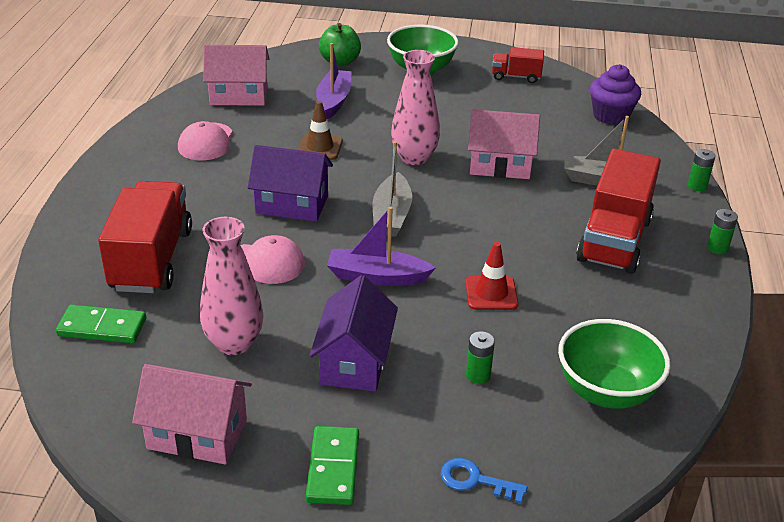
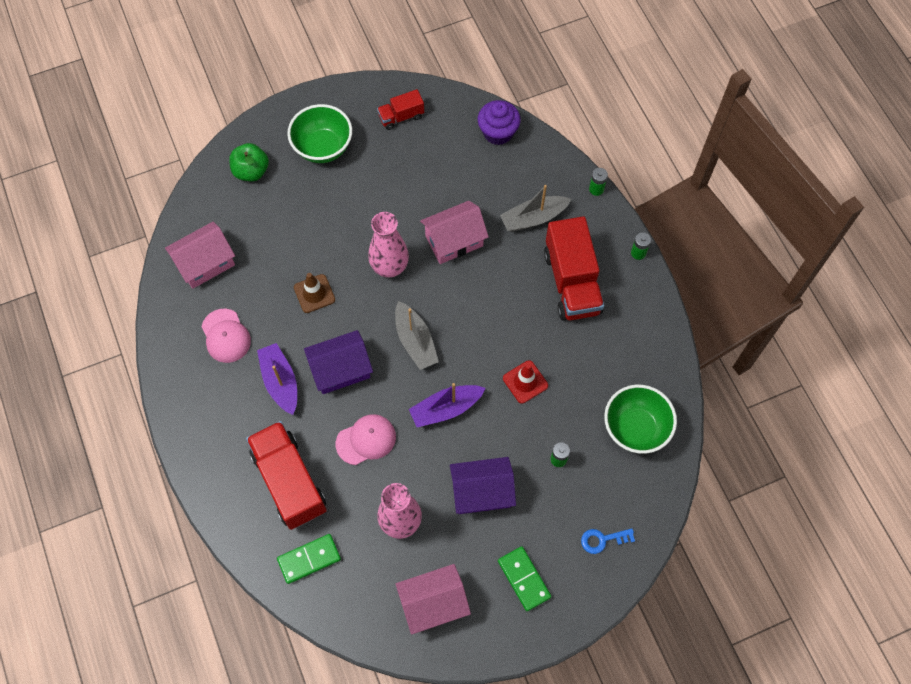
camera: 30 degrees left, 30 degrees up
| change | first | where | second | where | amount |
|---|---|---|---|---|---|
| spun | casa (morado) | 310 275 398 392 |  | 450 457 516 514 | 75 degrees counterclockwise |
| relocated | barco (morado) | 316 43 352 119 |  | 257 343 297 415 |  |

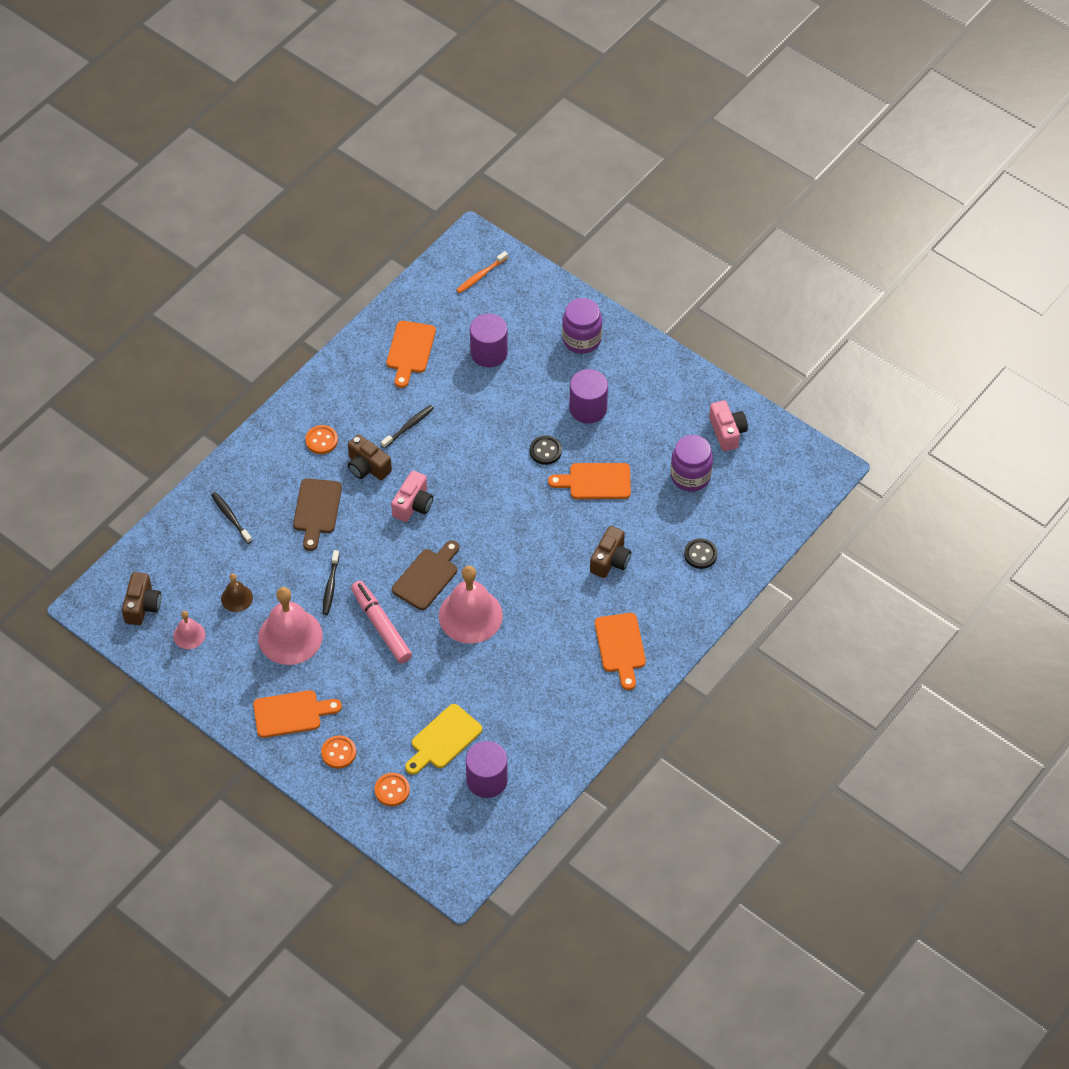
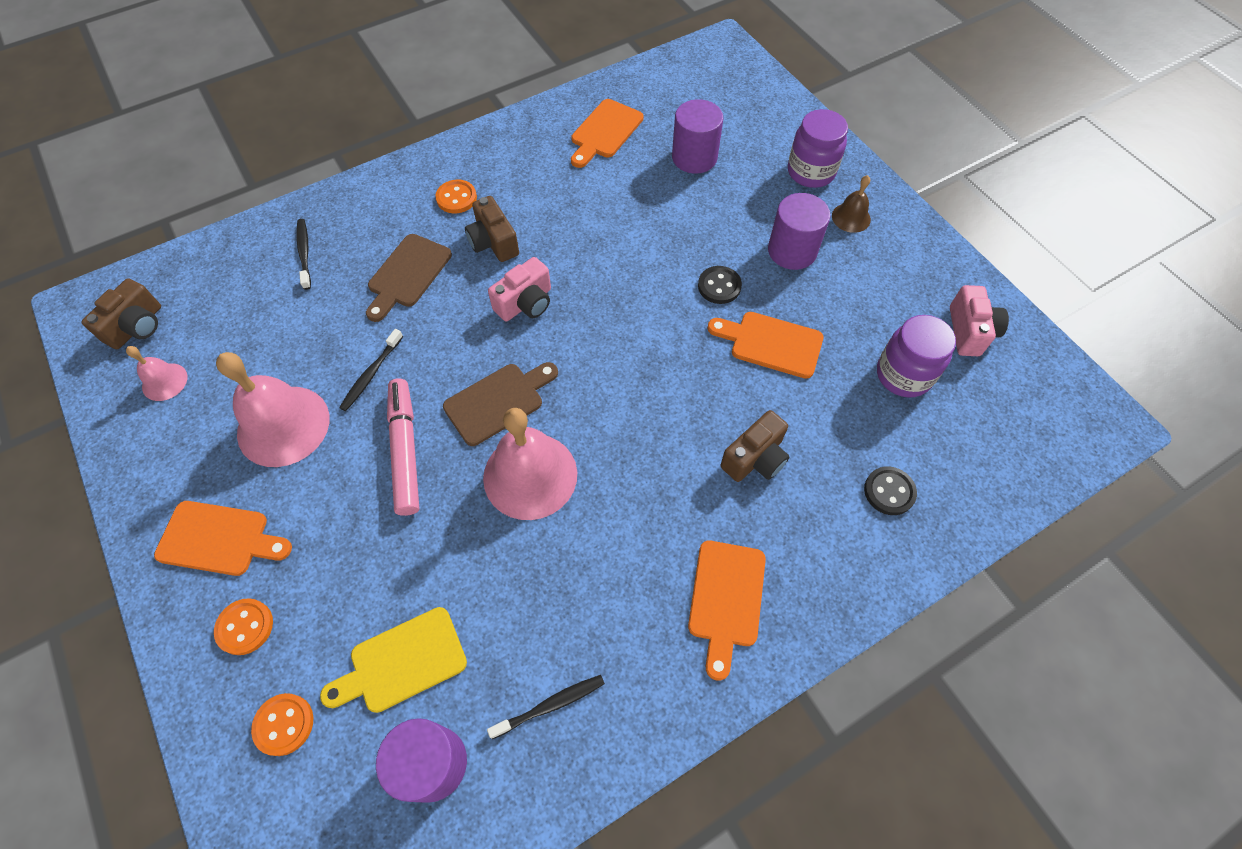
camera: 20 degrees right, 5 degrees up
| change | first | where | second | where | amount |
|---|---|---|---|---|---|
| relocated | campana (marrón) | 221 574 253 612 |  | 832 175 871 233 |  |
| relocated | cepillo de dientes (negro) | 381 405 434 449 |  | 487 675 605 739 |  |
| missing | cepillo de dientes (naranja) | 456 251 508 293 |  |  |  |

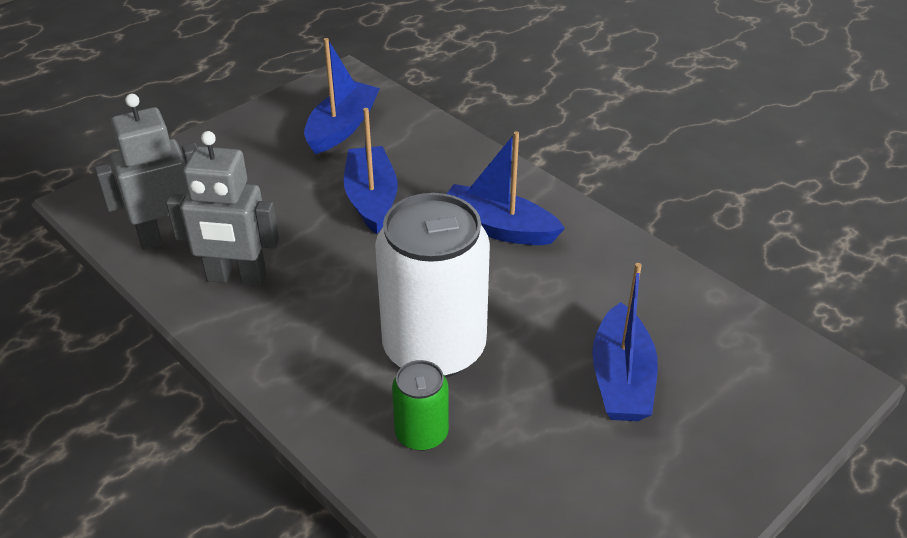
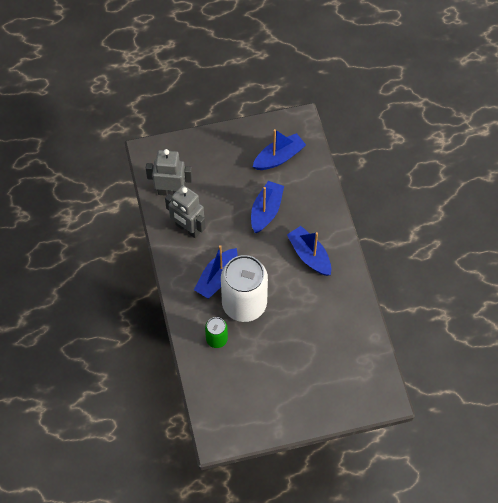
camera: 30 degrees right, 20 degrees up
| change | first | where | second | where | amount |
|---|---|---|---|---|---|
| relocated | barco (azul) | 592 263 658 421 |  | 194 245 238 299 |  |

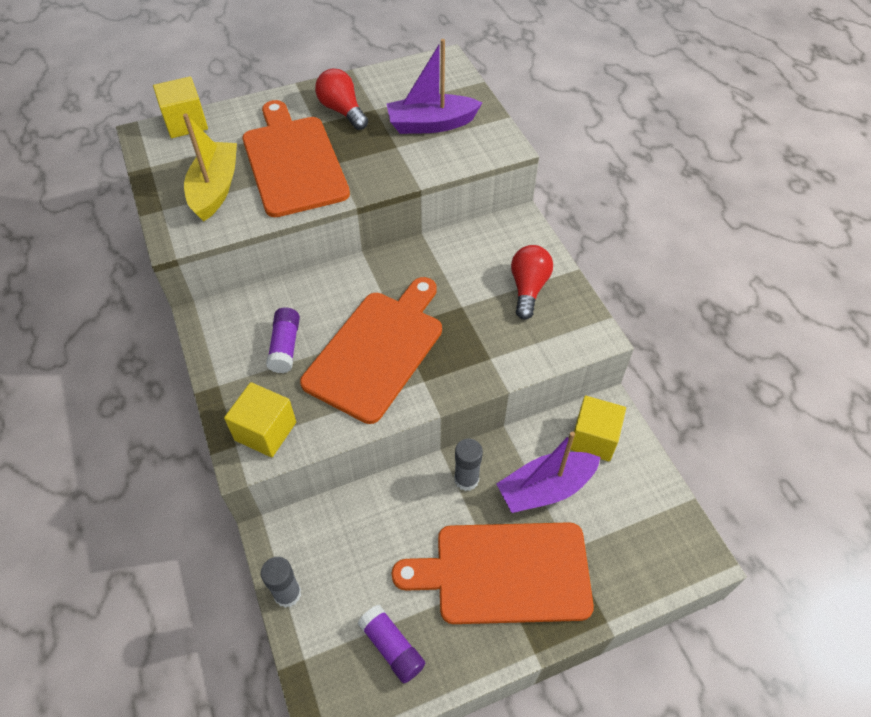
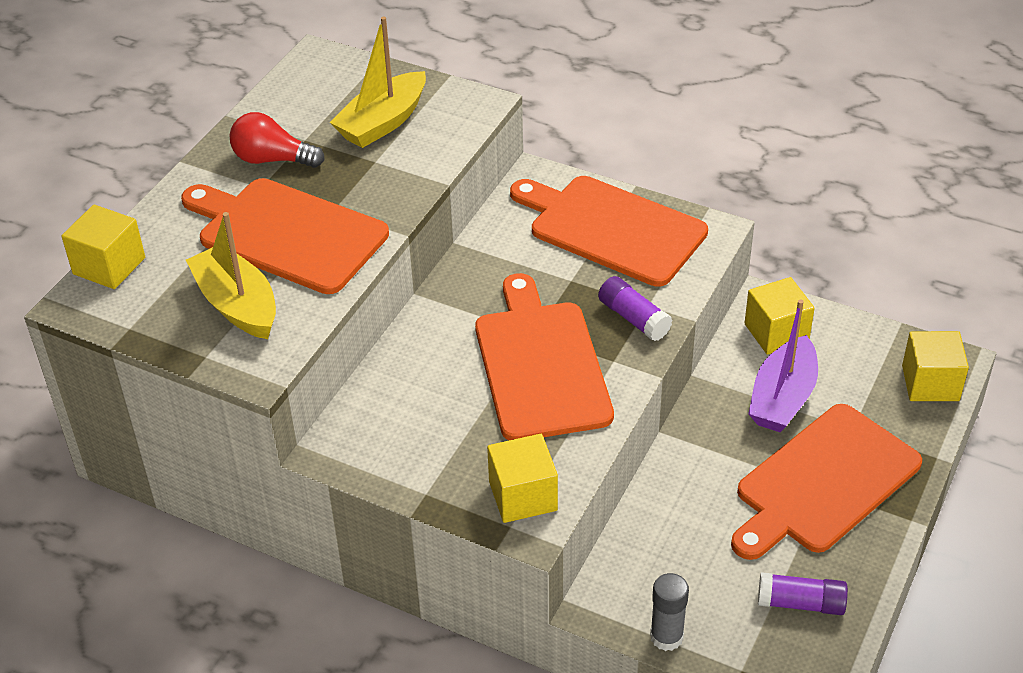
camera: 40 degrees left, 10 degrees down
| change | first | where | second | where | amount |
|---|---|---|---|---|---|
| relocated | barra de pegamento (morado) | 266 307 300 373 |  | 598 276 672 341 |  |
| colour | barco (morado) | 387 39 482 134 | barco (amarillo) | 330 16 426 148 |  |
| missing | barra de pegamento (gris) | 454 439 483 491 |  |  |  |
| exchanged | bombilla (rojo) | 511 245 553 319 | tabla de cortar (naranja) | 510 176 708 287 |  |
| appeared |  |  | cubo (amarillo) | 902 331 969 401 |  |

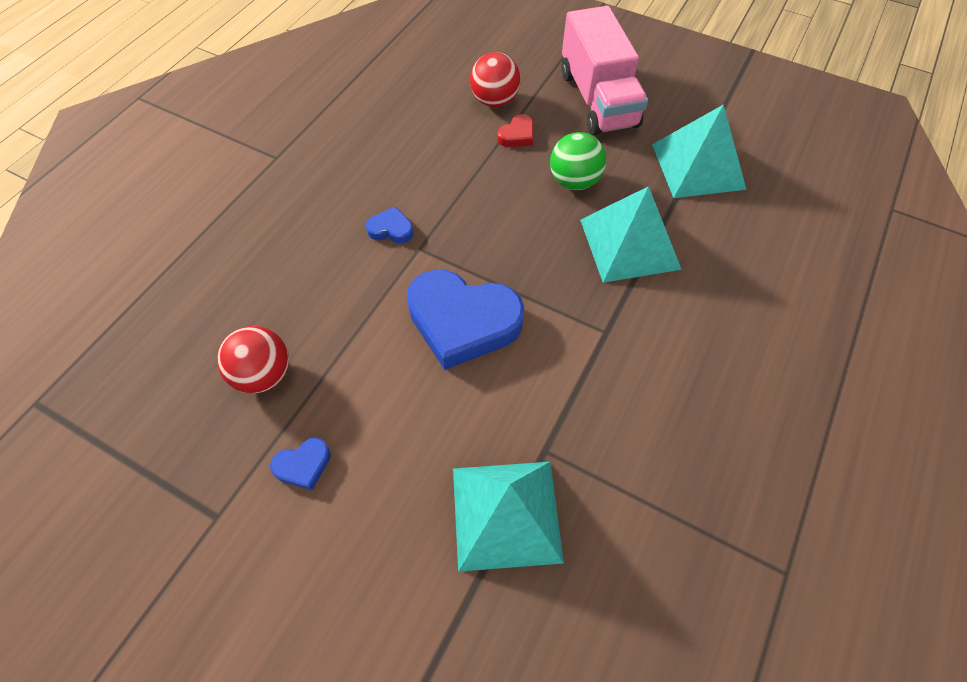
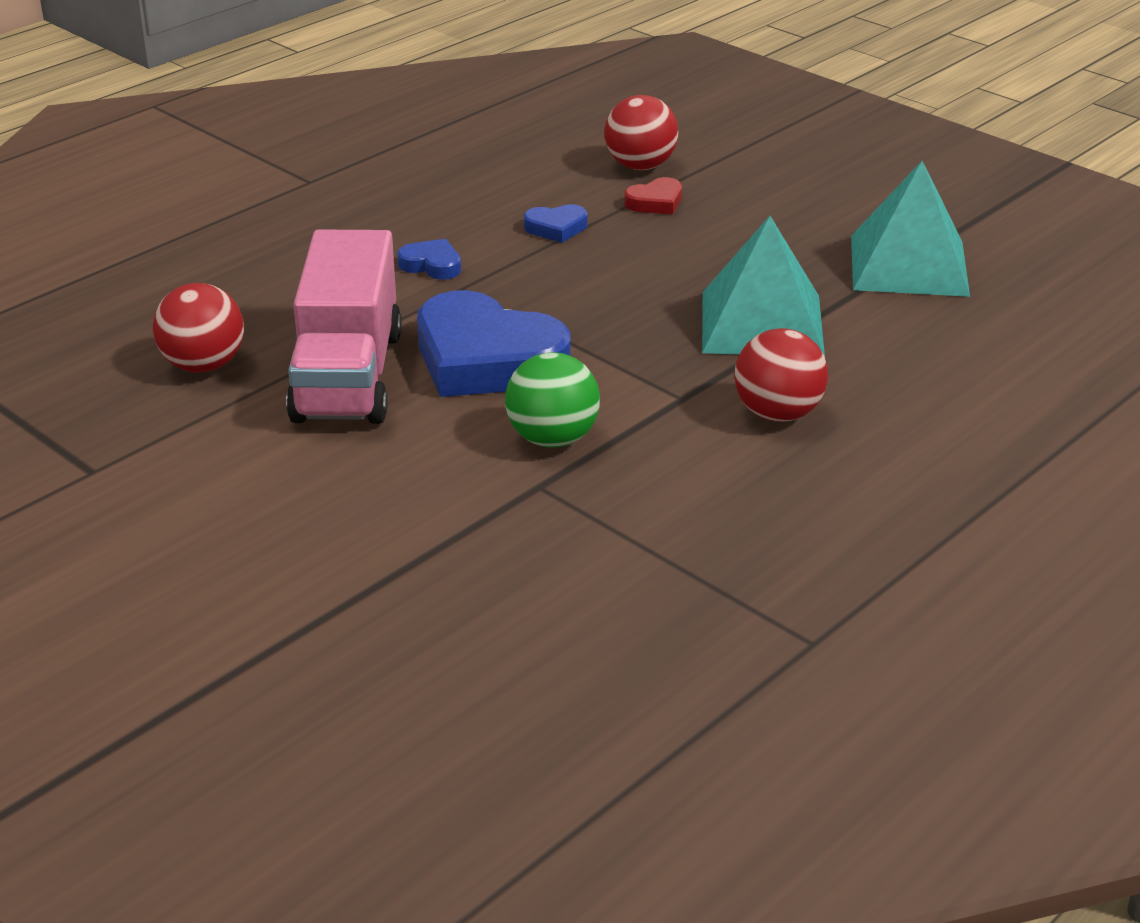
camera: 15 degrees right, 25 degrees down
| change | first | where | second | where | amount |
|---|---|---|---|---|---|
| relocated | corazón (azul) | 270 438 331 490 |  | 524 204 588 243 |  |
| missing | pirámide (turquesa) | 453 462 564 572 |  |  |  |
| relocated | pelota (verde) | 550 132 606 190 |  | 505 352 600 448 |  |
| relocated | camión (rosa) | 561 6 648 136 |  | 286 229 402 424 |  |
| appeared |  |  | pelota (rojo) | 734 328 828 422 |  |

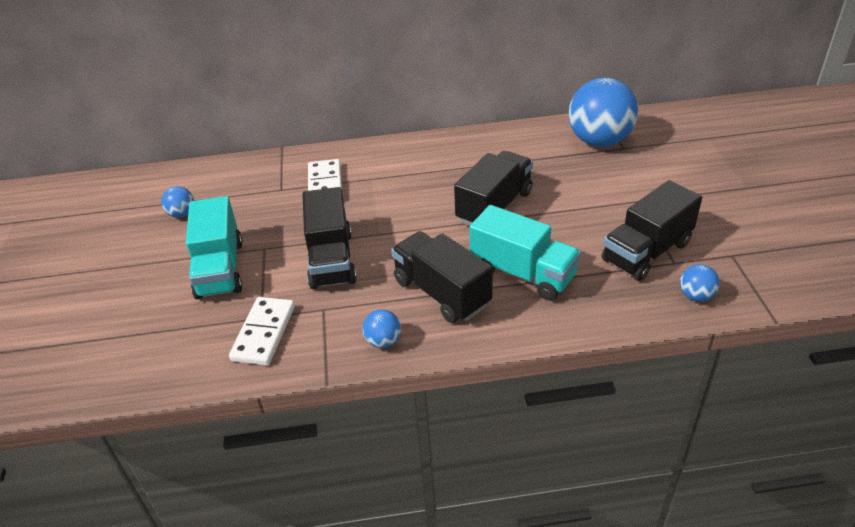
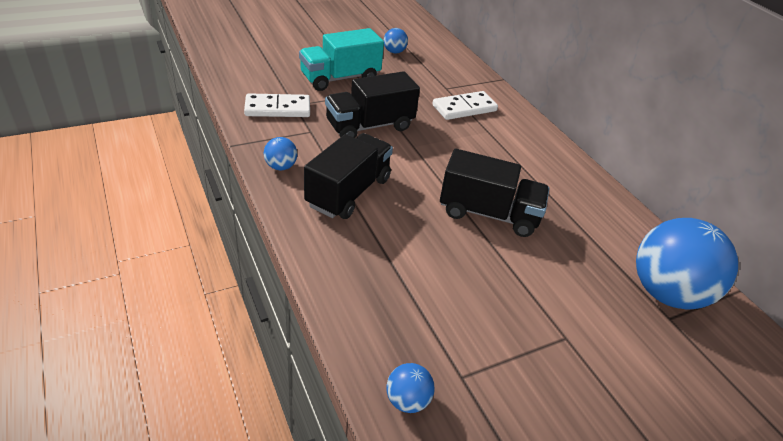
camera: 65 degrees right, 0 degrees up
| change | first | where | second | where | amount |
|---|---|---|---|---|---|
| missing | camión (turquesa) | 469 205 581 301 |  |  |  |
| missing | camión (negro) | 602 180 702 281 |  |  |  |

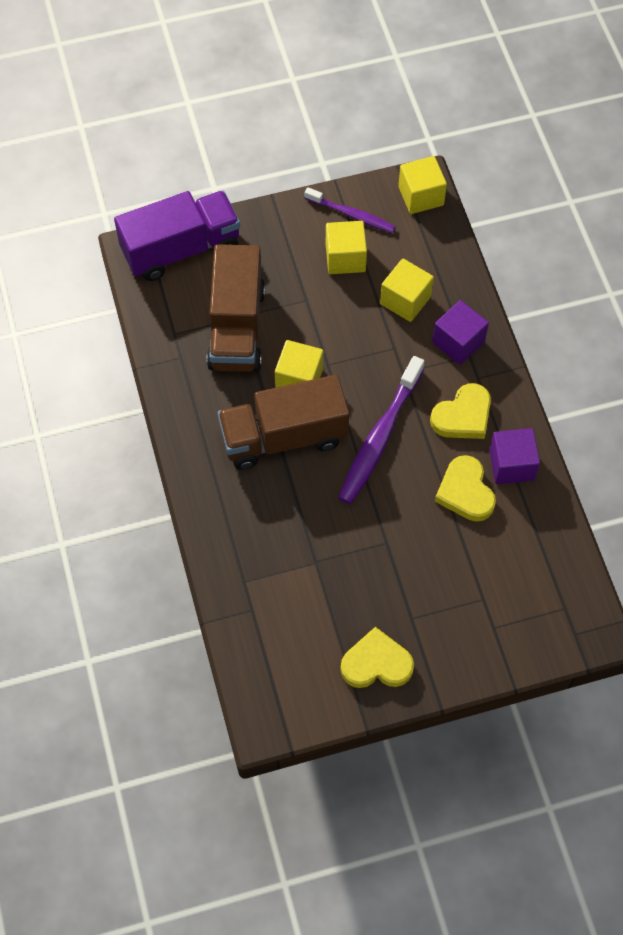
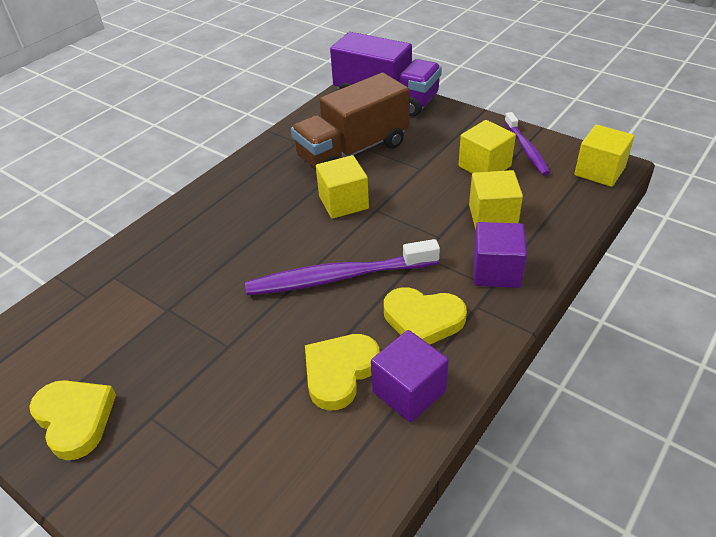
camera: 55 degrees right, 20 degrees down
| change | first | where | second | where | amount |
|---|---|---|---|---|---|
| missing | camión (marrón) | 218 375 349 470 |  |  |  |

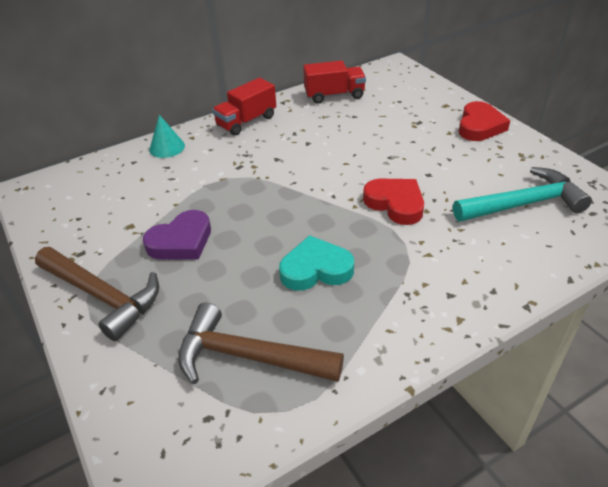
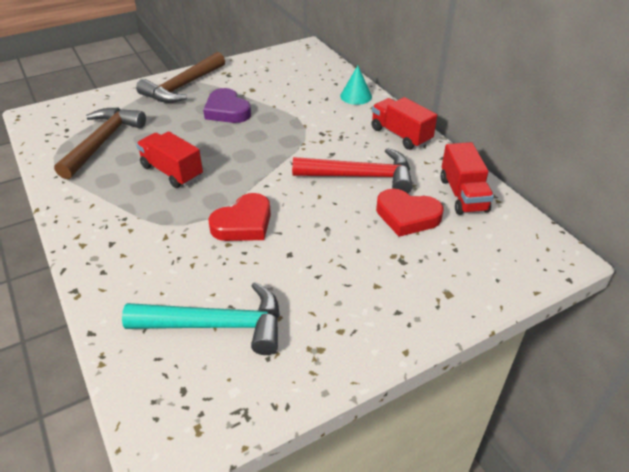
camera: 90 degrees right, 0 degrees up
| change | first | where | second | where | amount |
|---|---|---|---|---|---|
| exchanged | corazón (turquesa) | 279 235 354 291 | camión (rojo) | 136 131 203 188 |  |
| spun | martillo (turquesa) | 453 167 592 222 |  | 122 282 280 355 | 75 degrees counterclockwise |
| relocated | corazón (rojo) | 459 101 510 141 |  | 376 189 444 237 |  |
| appeared |  |  | martillo (rojo) | 292 148 413 193 |  |

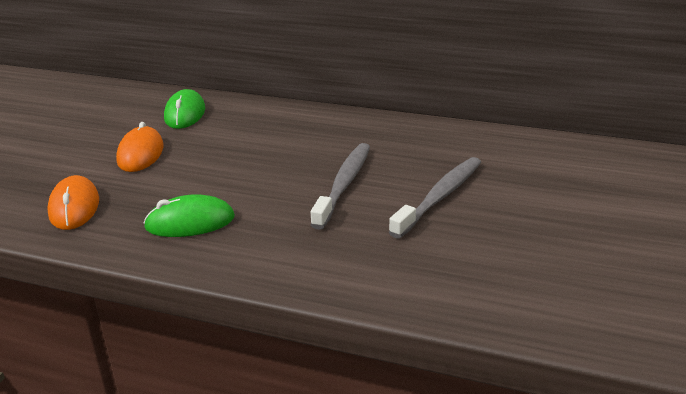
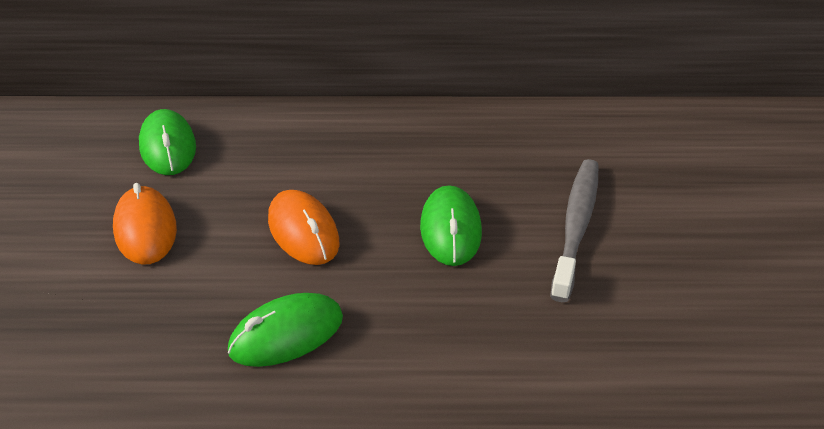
camera: 20 degrees left, 10 degrees up
| change | first | where | second | where | amount |
|---|---|---|---|---|---|
| relocated | ratón (naranja) | 47 175 99 230 |  | 268 190 340 265 |  |
| exchanged | cepillo de dientes (gris) | 311 143 370 230 | ratón (verde) | 420 185 482 266 |  |

